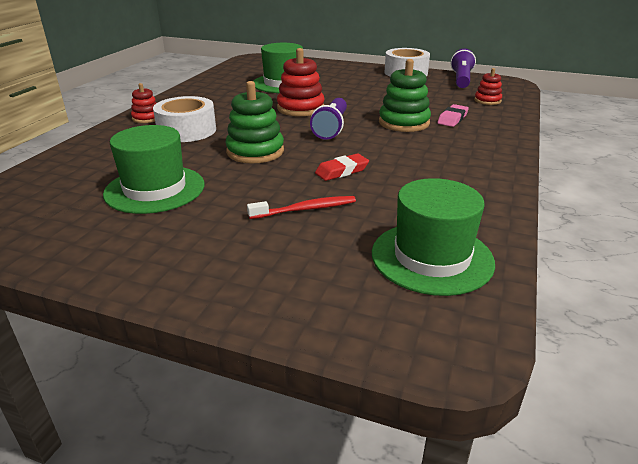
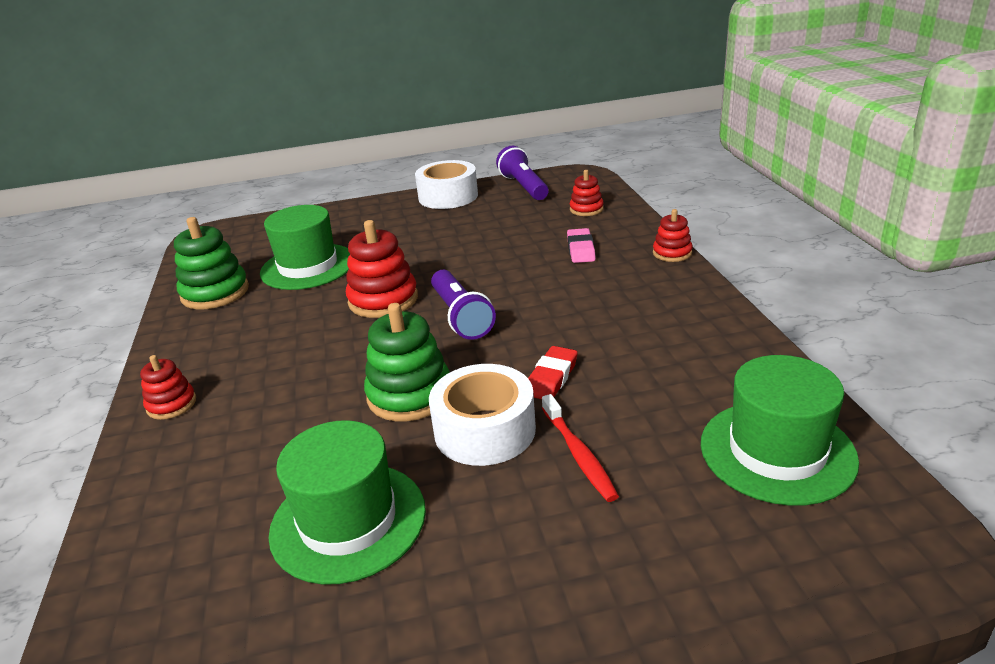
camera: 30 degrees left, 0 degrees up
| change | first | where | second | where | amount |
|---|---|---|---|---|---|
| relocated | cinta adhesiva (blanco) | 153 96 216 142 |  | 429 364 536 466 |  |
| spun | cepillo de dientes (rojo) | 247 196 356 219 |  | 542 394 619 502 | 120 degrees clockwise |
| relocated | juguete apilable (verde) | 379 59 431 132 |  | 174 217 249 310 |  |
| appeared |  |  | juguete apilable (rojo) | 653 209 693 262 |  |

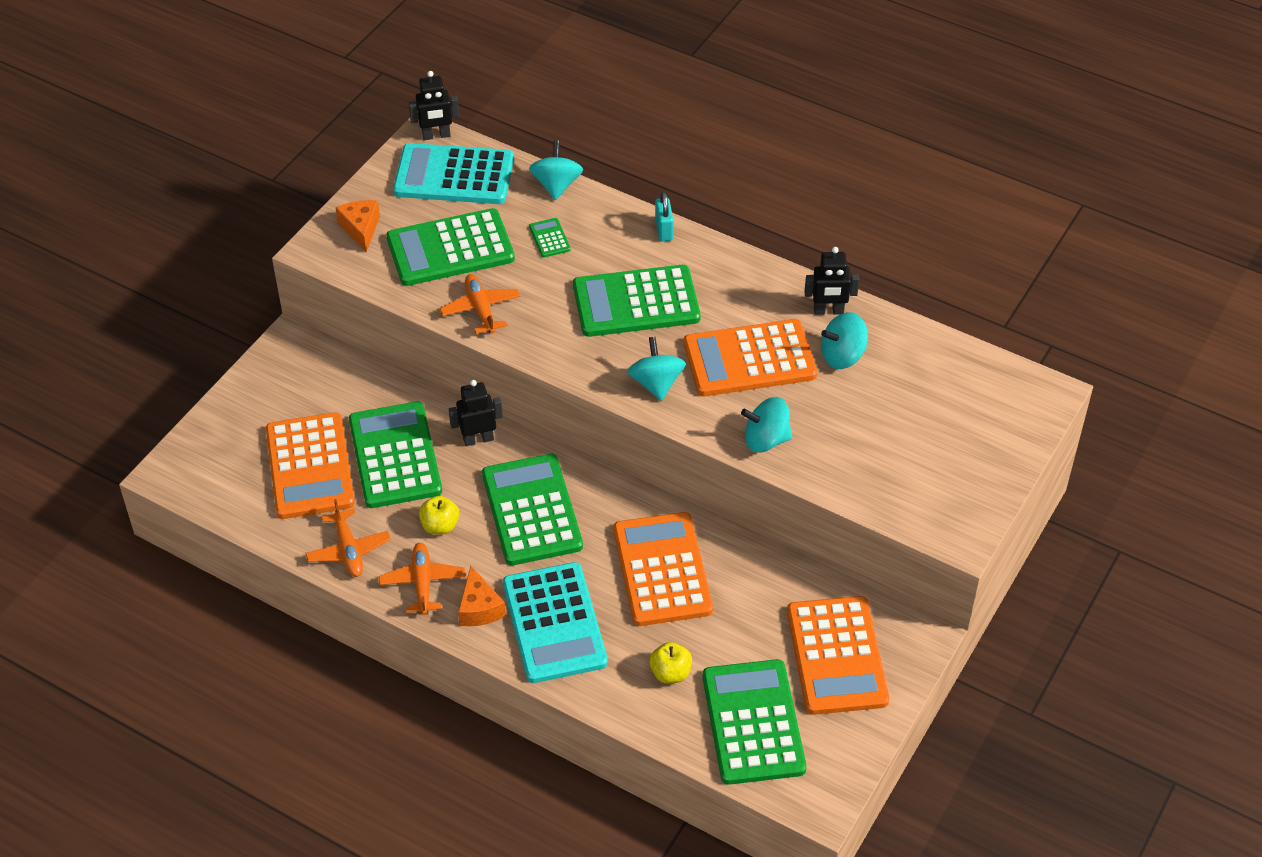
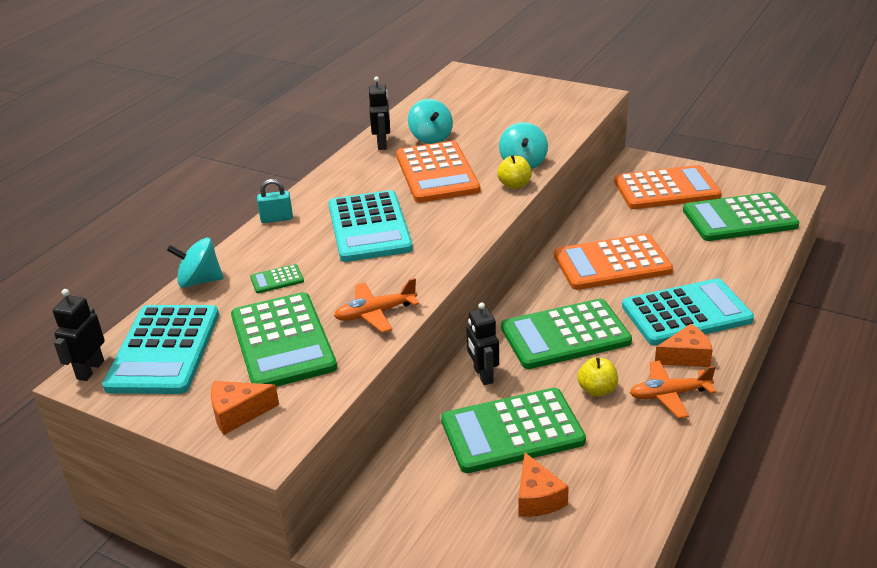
camera: 90 degrees left, 15 degrees down
| change | first | where | second | where | amount |
|---|---|---|---|---|---|
| exchanged | calculadora (naranja) | 266 412 355 519 | queso (naranja) | 519 453 569 517 |  |
| missing | avión (naranja) | 305 499 391 577 |  |  |  |
| spun | robot (negro) | 409 71 459 140 |  | 53 289 105 381 | 150 degrees counterclockwise |
| colour | calculadora (verde) | 573 265 701 337 | calculadora (turquesa) | 328 190 413 262 |  |
| missing | peonza (turquesa) | 627 337 686 401 |  |  |  |
| relocated | manzana (amarillo) | 649 642 692 684 |  | 497 155 532 189 |  |

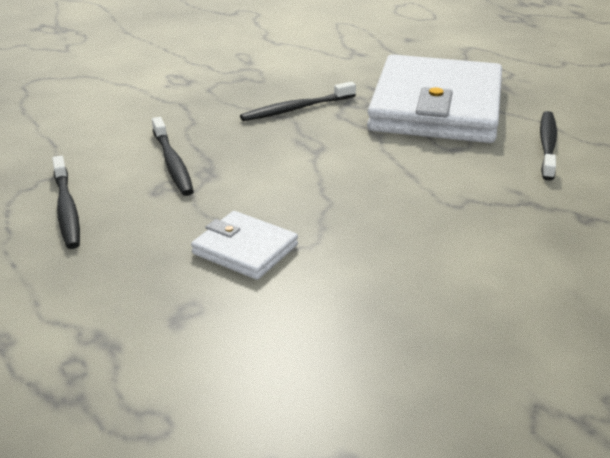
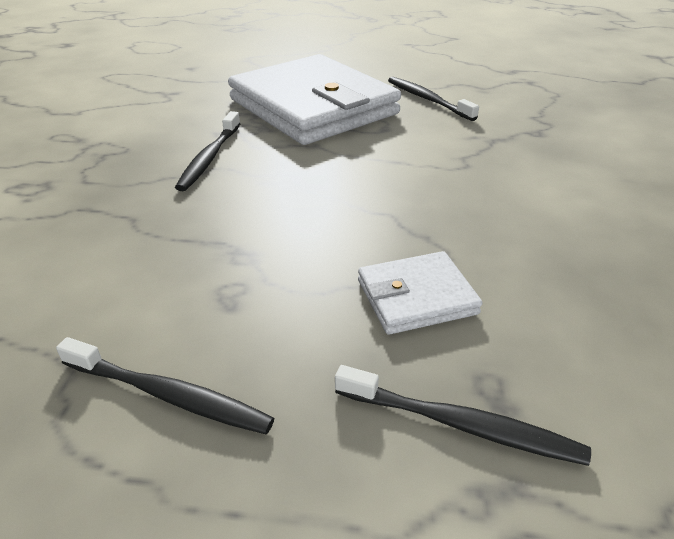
camera: 50 degrees left, 5 degrees up
| change | first | where | second | where | amount |
|---|---|---|---|---|---|
| relocated | cepillo de dientes (negro) | 152 117 194 196 |  | 335 365 591 466 |  |

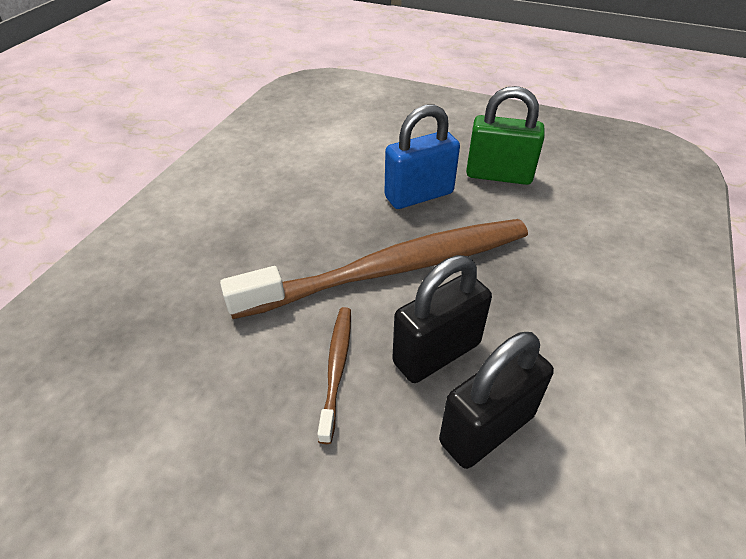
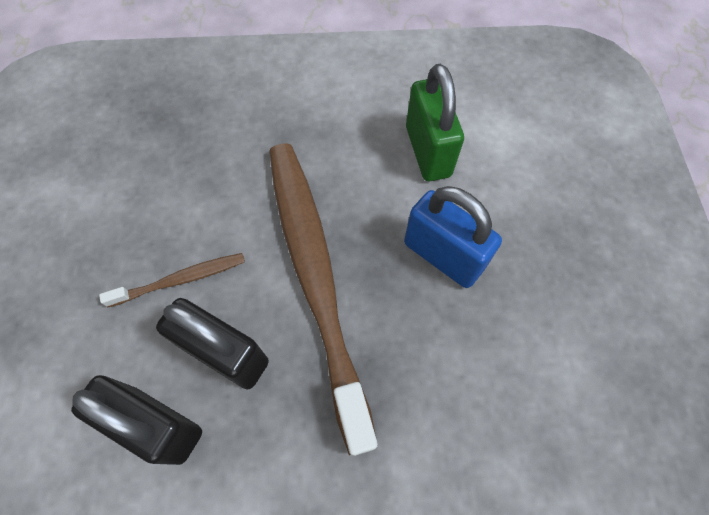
camera: 65 degrees right, 20 degrees up
| change | first | where | second | where | amount |
|---|---|---|---|---|---|
| spun | cepillo de dientes (marrón) | 220 219 528 319 |  | 269 143 378 456 | 150 degrees counterclockwise |
| relocated | candado (verde) | 466 86 545 185 |  | 406 64 464 181 |  |

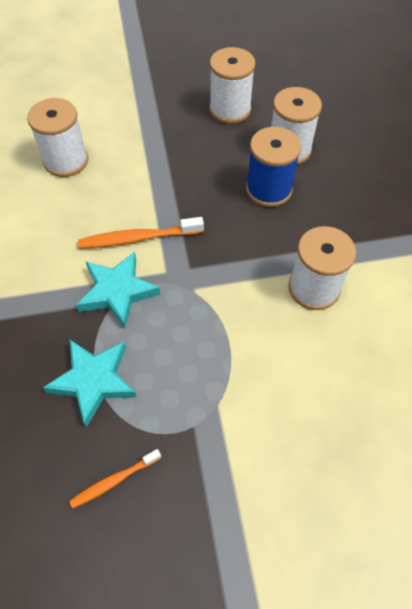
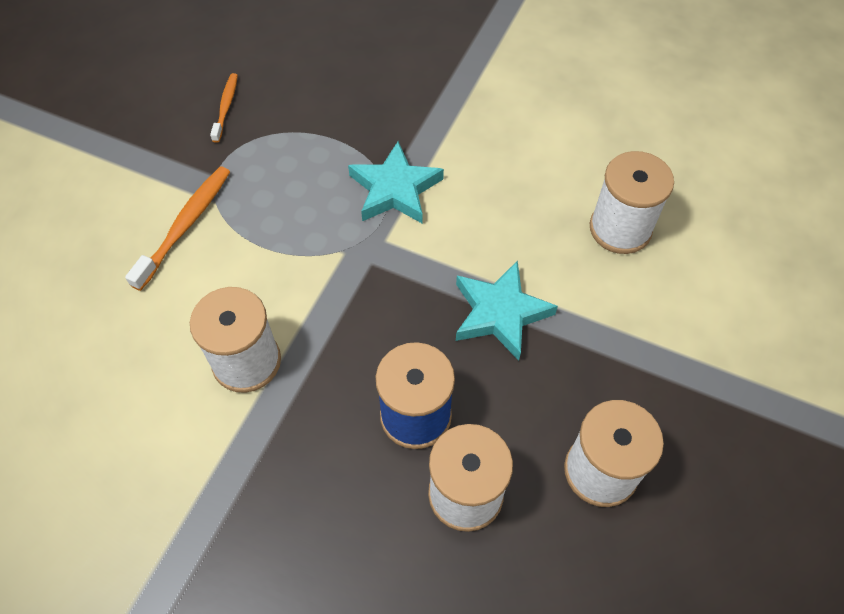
camera: 125 degrees right, 0 degrees up
| change | first | where | second | where | amount |
|---|---|---|---|---|---|
| relocated | estrella (turquesa) | 43 340 137 427 |  | 456 260 558 361 |  |
| relocated | cepillo de dientes (naranja) | 78 217 204 249 |  | 125 167 230 291 |  |

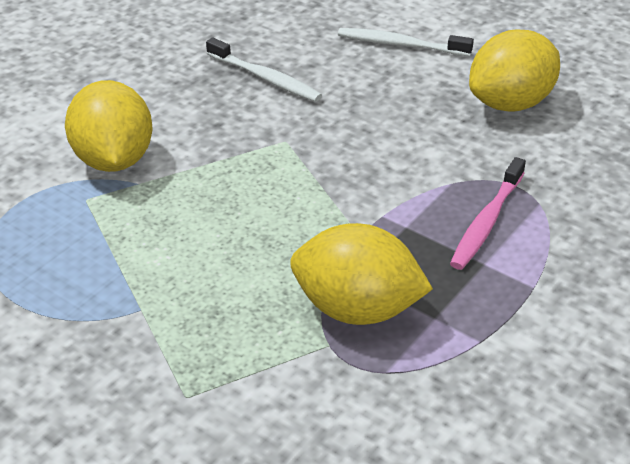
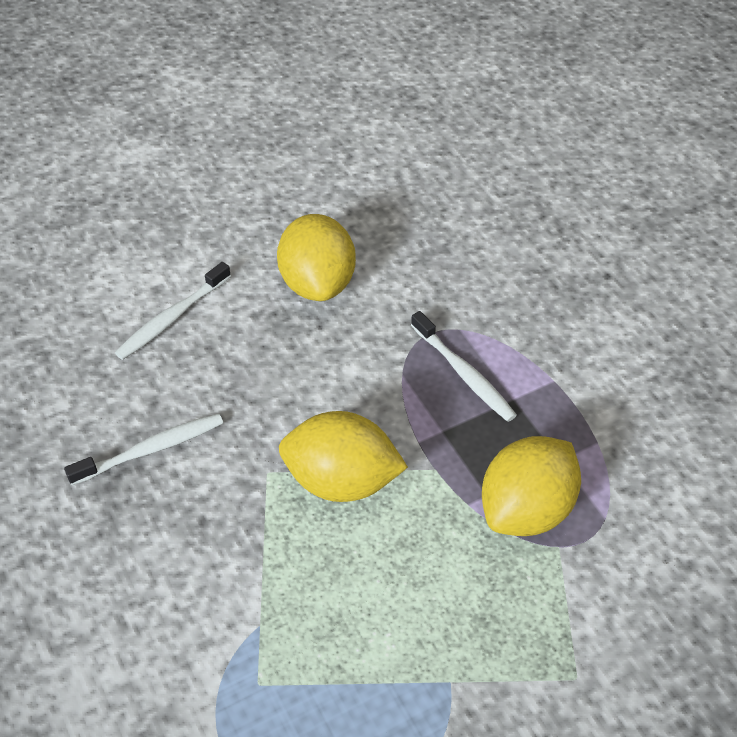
camera: 65 degrees left, 10 degrees up
| change | first | where | second | where | amount |
|---|---|---|---|---|---|
| relocated | limón (amarillo) | 65 80 153 172 |  | 279 411 408 502 |  |
| colour | cepillo de dientes (rosa) | 450 157 526 270 | cepillo de dientes (blanco) | 411 311 517 422 |  |

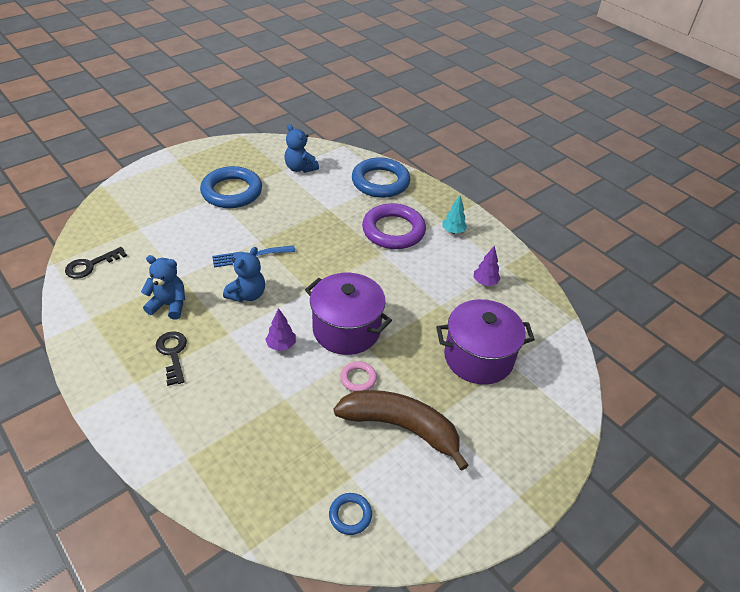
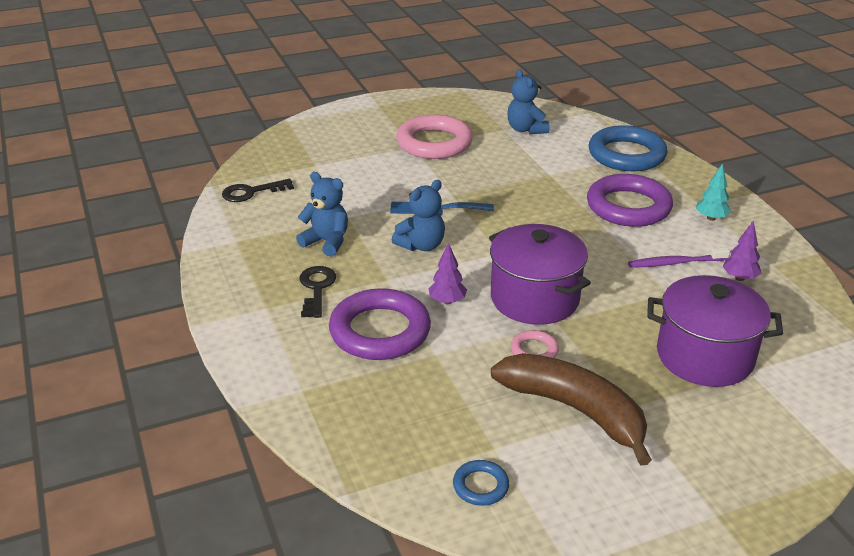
camera: 20 degrees right, 10 degrees down
| change | first | where | second | where | amount |
|---|---|---|---|---|---|
| colour | anillo (azul) | 200 166 262 208 | anillo (rosa) | 396 115 473 159 |  |
| appeared |  |  | anillo (morado) | 329 288 431 360 |  |
| appeared |  |  | cepillo de dientes (morado) | 628 247 730 268 |  |

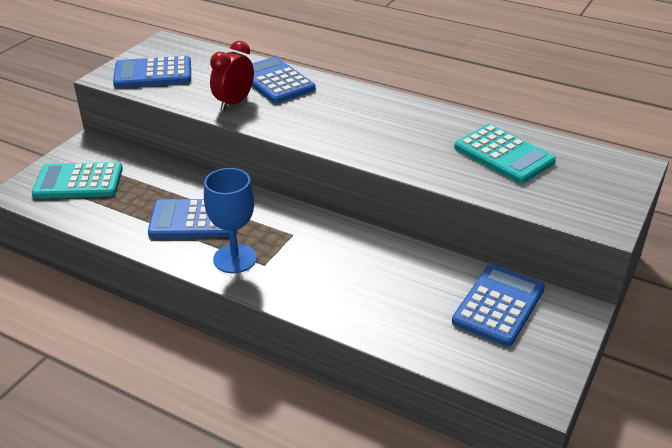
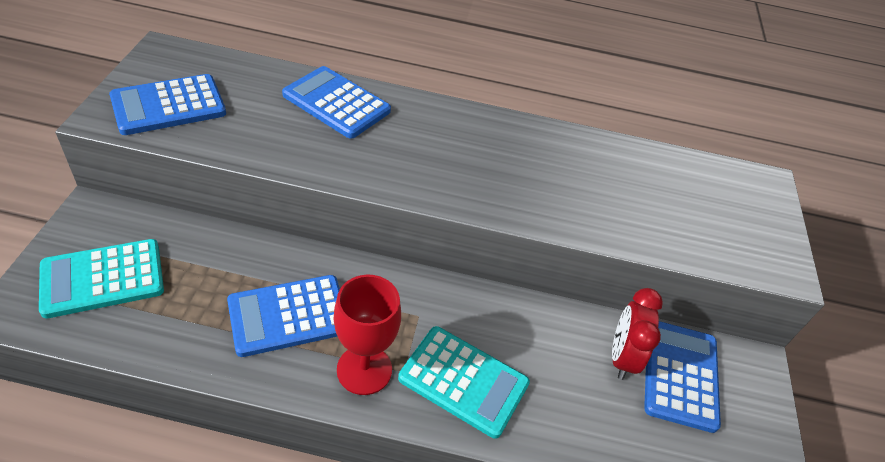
camera: 25 degrees left, 10 degrees up
| change | first | where | second | where | amount |
|---|---|---|---|---|---|
| colour | copa (azul) | 204 168 257 273 | copa (rojo) | 334 275 401 395 |  |
| relocated | despertador (rojo) | 210 41 254 111 |  | 612 288 663 380 |  |
| relocated | calculadora (turquesa) | 454 124 556 184 |  | 398 326 530 439 |  |

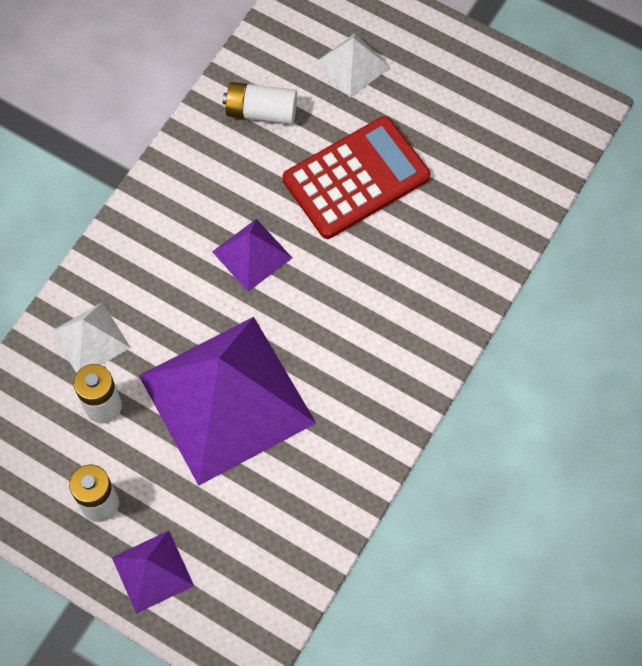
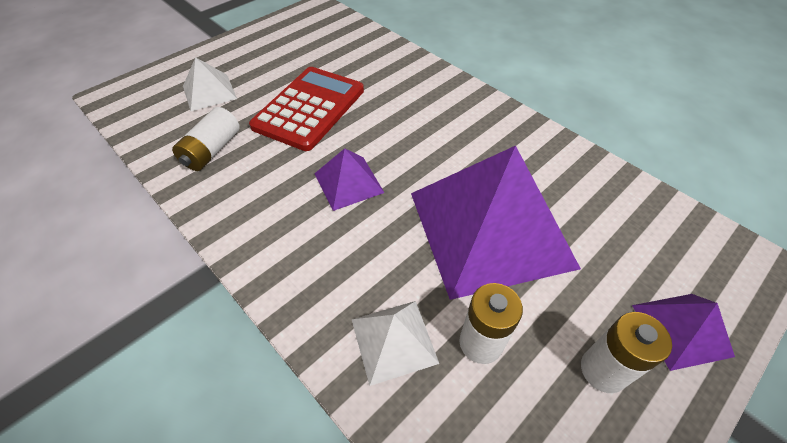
camera: 75 degrees left, 15 degrees down
| change | first | where | second | where | amount |
|---|---|---|---|---|---|
| spun | calculadora (rojo) | 283 116 430 239 |  | 249 67 364 151 | 45 degrees clockwise |

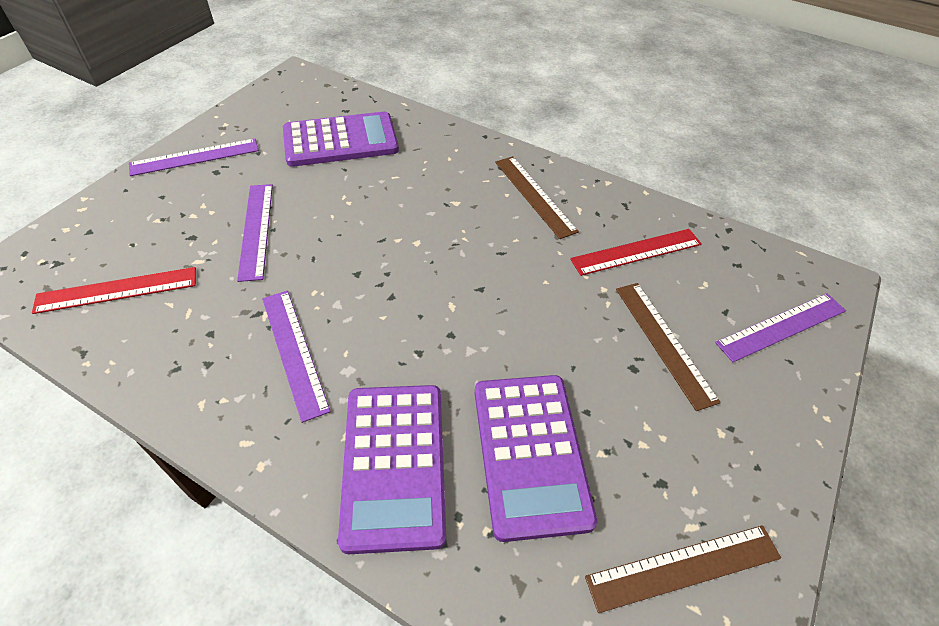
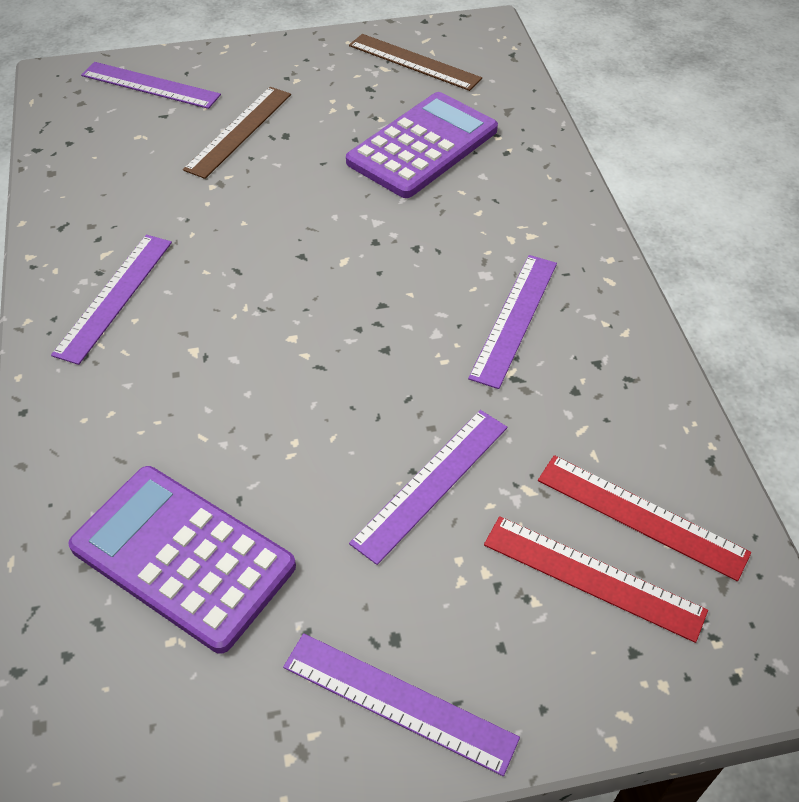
camera: 130 degrees left, 0 degrees up
| change | first | where | second | where | amount |
|---|---|---|---|---|---|
| missing | calculadora (morado) | 338 385 446 554 |  |  |  |
| colour | regla (marrón) | 495 156 579 239 | regla (morado) | 51 235 172 365 |  |
| relocated | regla (rojo) | 570 229 702 276 |  | 484 516 708 643 |  |

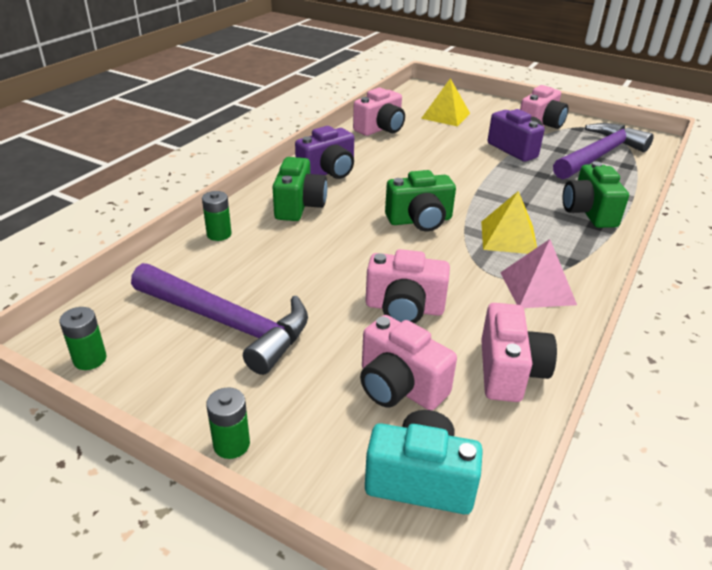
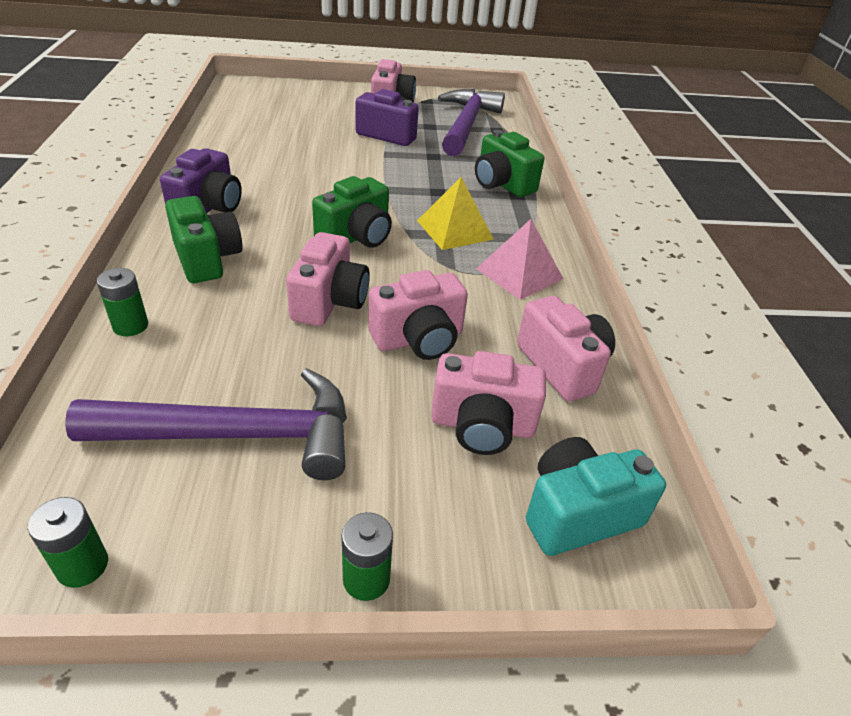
camera: 35 degrees left, 5 degrees up
| change | first | where | second | where | amount |
|---|---|---|---|---|---|
| relocated | cámara (rosa) | 353 88 405 136 |  | 286 232 370 326 |  |
| missing | pirámide (amarillo) | 421 78 470 127 |  |  |  |

